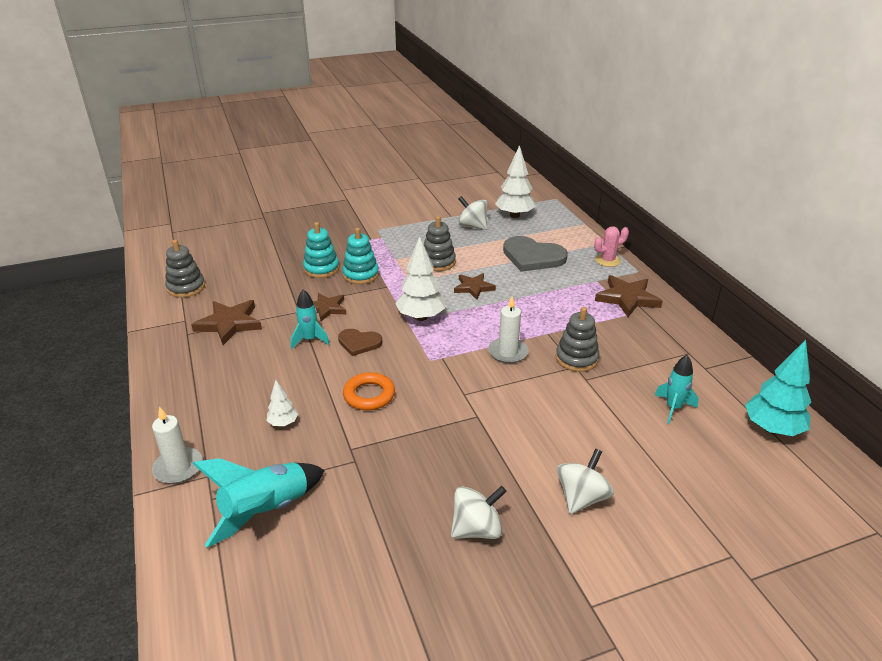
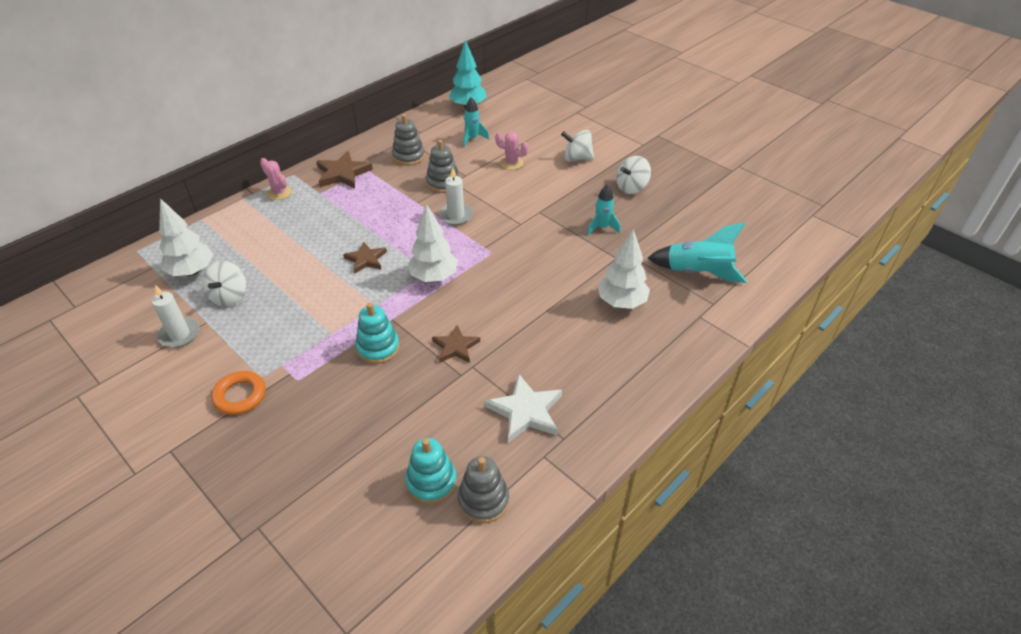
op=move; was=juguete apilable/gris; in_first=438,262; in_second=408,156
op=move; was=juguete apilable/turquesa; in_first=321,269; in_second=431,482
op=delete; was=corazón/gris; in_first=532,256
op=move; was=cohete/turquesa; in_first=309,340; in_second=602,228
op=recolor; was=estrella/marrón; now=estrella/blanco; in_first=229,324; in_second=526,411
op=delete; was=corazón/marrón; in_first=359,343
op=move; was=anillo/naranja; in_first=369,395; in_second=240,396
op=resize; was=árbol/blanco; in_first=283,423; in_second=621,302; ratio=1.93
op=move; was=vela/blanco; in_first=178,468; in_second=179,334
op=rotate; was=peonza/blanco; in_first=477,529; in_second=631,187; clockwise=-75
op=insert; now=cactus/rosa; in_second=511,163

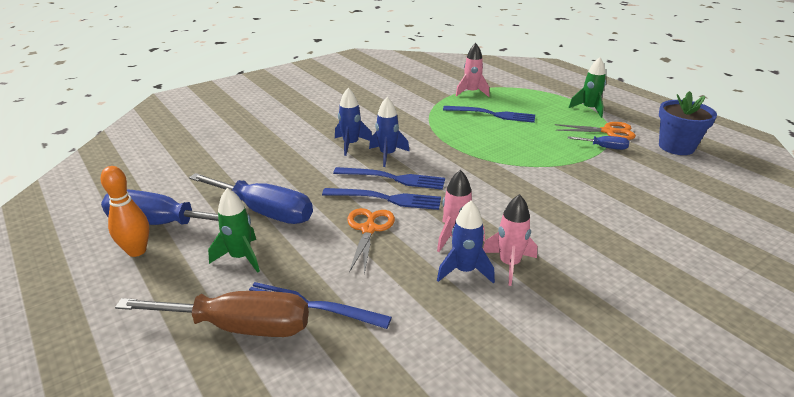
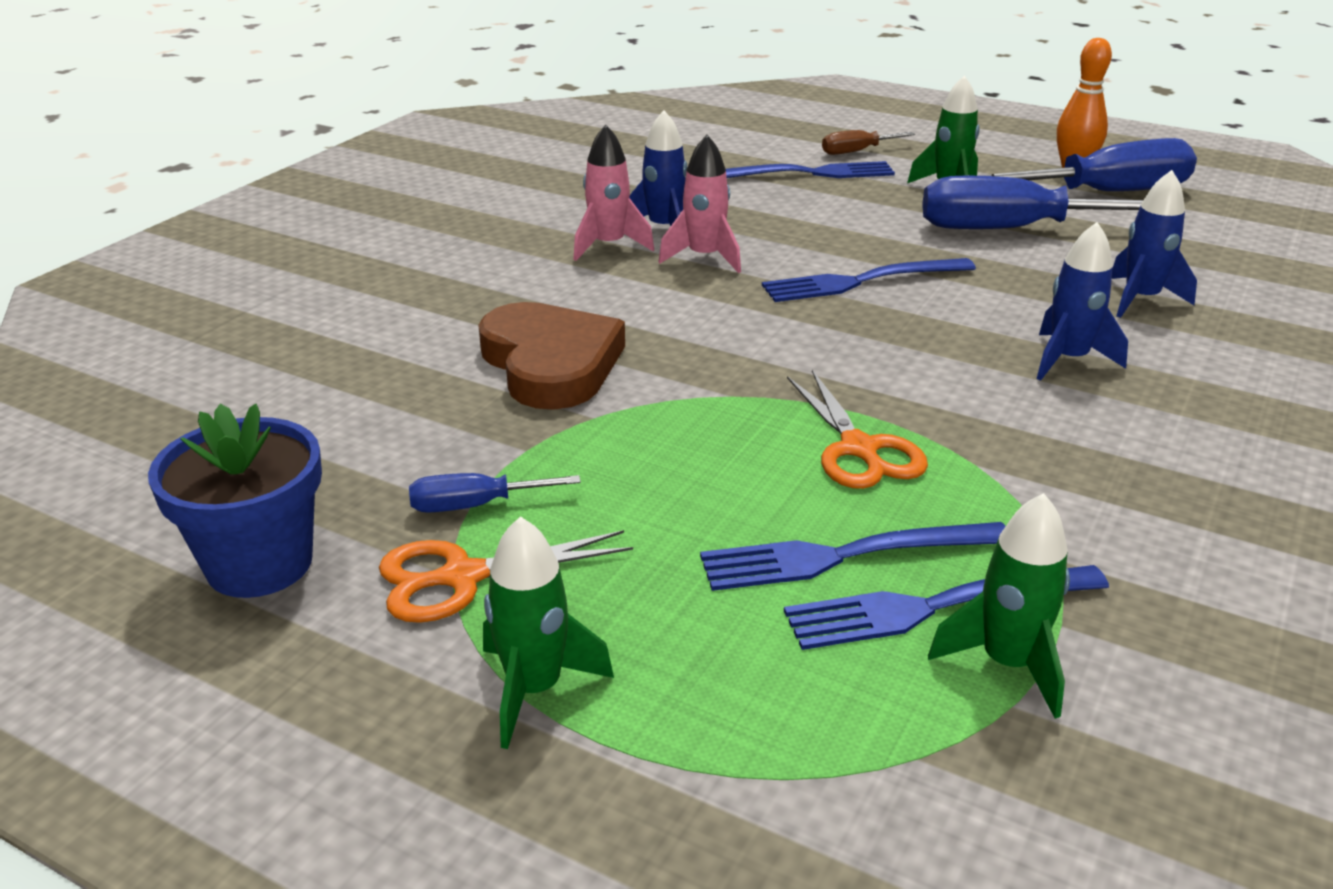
op=recolor; was=cohete/rosa; now=cohete/verde; in_first=471,92; in_second=1007,664
op=move; was=cohete/azul; in_first=387,155; in_second=1140,299
op=move; was=tenedor/azul; in_first=394,178; in_second=933,608
op=move; was=tijeras/naranja; in_first=368,229; in_second=859,449
op=resize; was=destornillador/marrón; in_first=239,327; in_second=856,151; ratio=0.48
op=insert; now=corazón/marrón; in_second=551,364

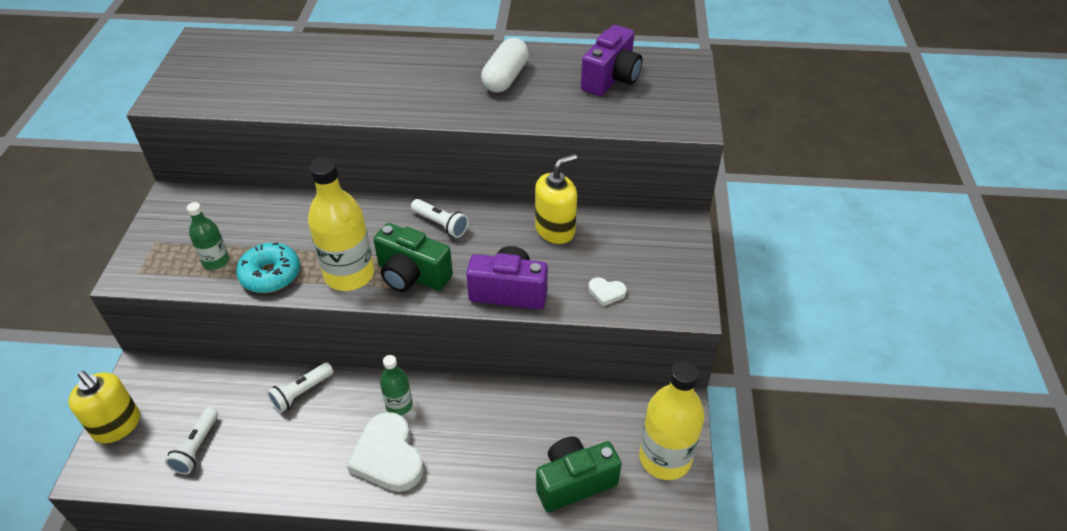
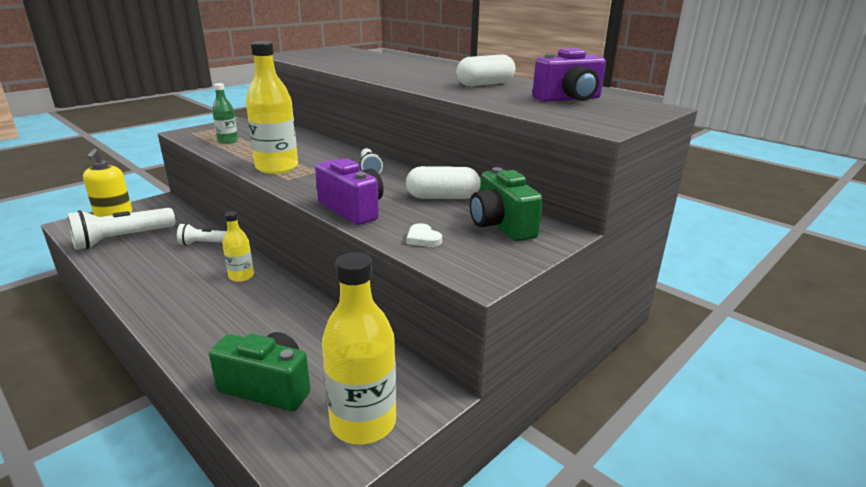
op=replace; was=dispensador de jabón/amarillo; now=cápsula/blanco; in_first=555,230; in_second=442,197
op=move; was=cámara/verde; in_first=412,275; in_second=501,226
op=delete; was=rosquilla/turquesa; in_first=270,275
op=recolor; was=botella/verde; now=botella/amarillo; in_first=399,405; in_second=241,276
op=resize; was=lámpara de mano/blanco; in_first=197,447; in_second=122,239; ratio=1.73
op=delete; was=corazón/blanco; in_first=388,456

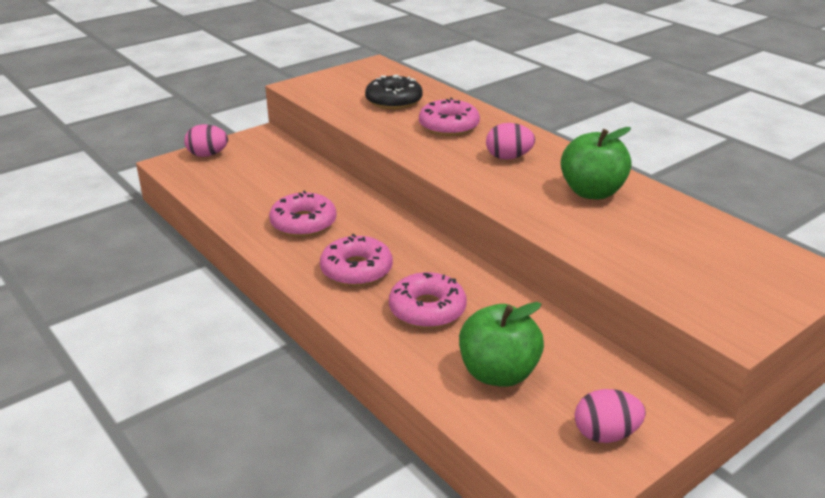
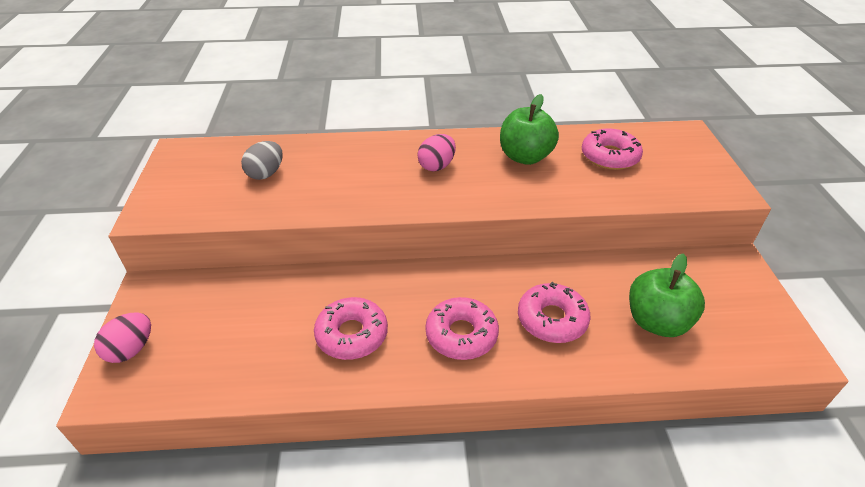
op=replace; was=rosquilla/negro; now=huevo/gris; in_first=394,101; in_second=266,173
op=move; was=rosquilla/rosa; in_first=448,126; in_second=609,156
op=delete; was=huevo/rosa; in_first=605,434

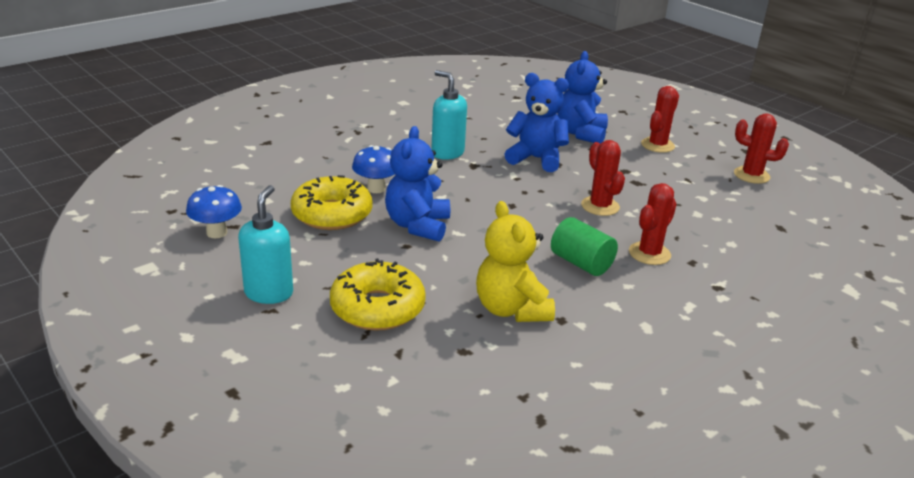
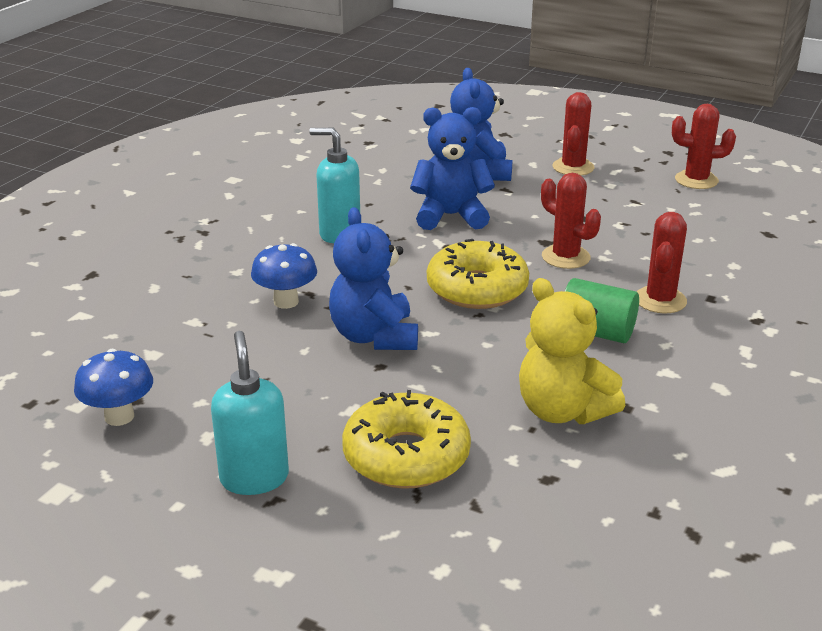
op=move; was=rosquilla/amarillo; in_first=332,214; in_second=477,289

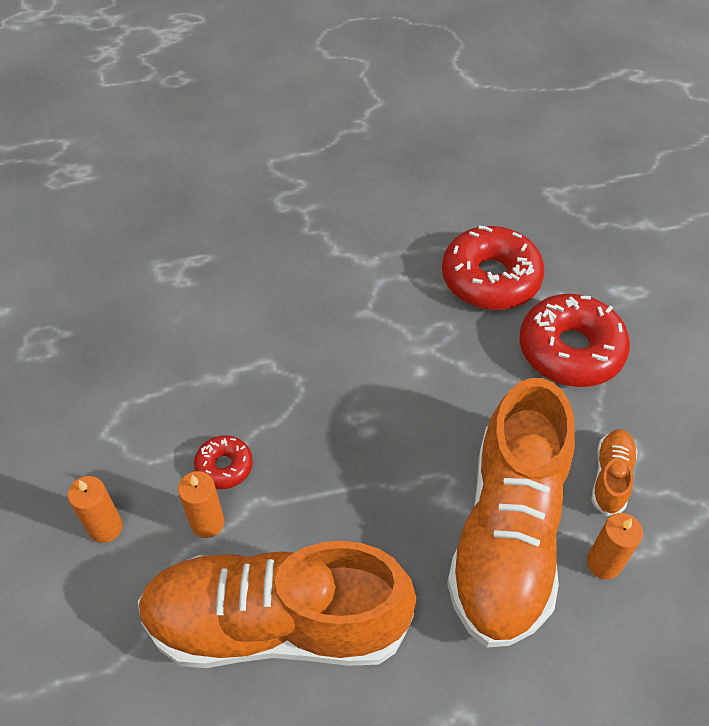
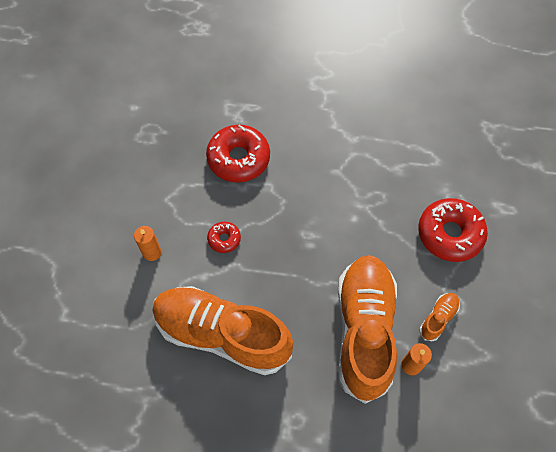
op=move; was=rosquilla/rojo; in_first=490,278; in_second=238,159
op=rotate; was=zapato/naranja; in_first=507,535; in_second=364,330; clockwise=150
op=delete; was=vela/naranja; in_first=207,523

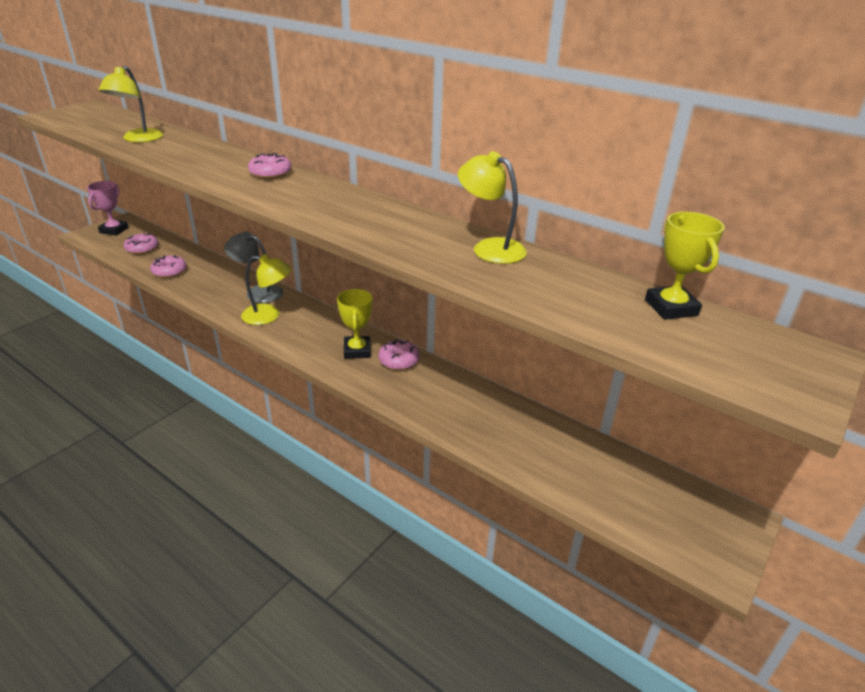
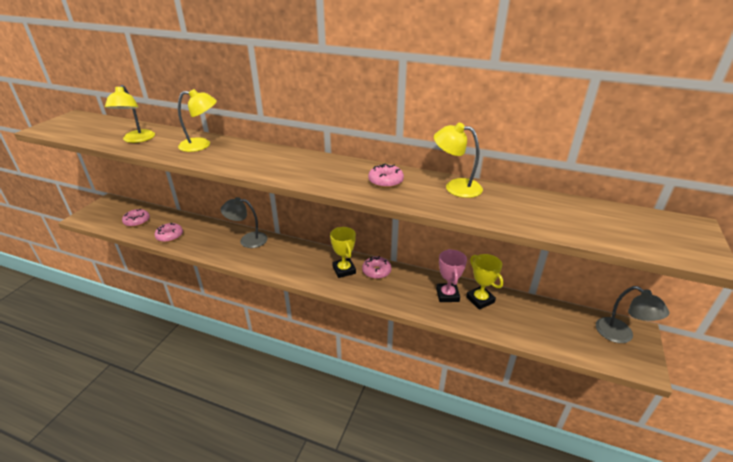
op=move; was=rosquilla/rosa; in_first=270,173; in_second=385,181
op=move; was=trofeo/rosa; in_first=114,230; in_second=447,295
op=move; was=trofeo/amarillo; in_first=671,307; in_second=480,300
op=move; was=lámpara/amarillo; in_first=268,316; in_second=201,145
op=insert; now=lámpara/gris; in_second=621,335

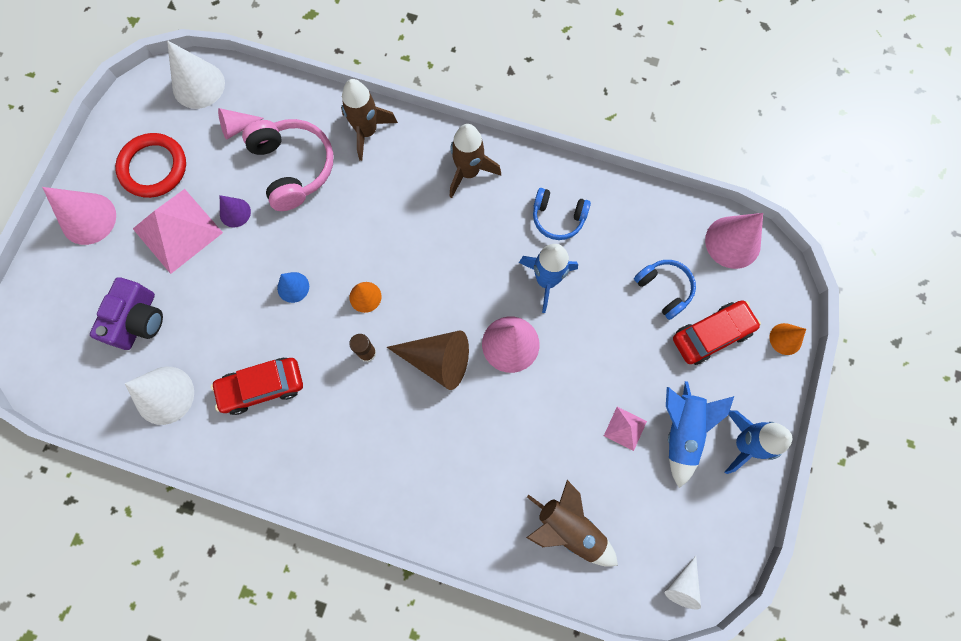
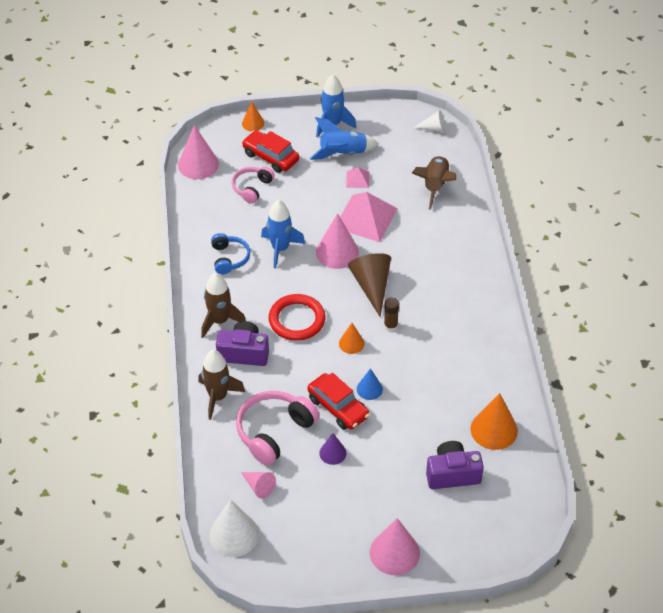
op=move; was=anillo/rojo; in_first=153,167; in_second=297,320
op=move; was=pirámide/rosa; in_first=177,230; in_second=365,218
op=recolor; was=auriculares/azul; now=auriculares/rosa; in_first=664,289; in_second=252,188
op=move; was=coche/rojo; in_first=262,387; in_second=338,407
op=recolor; was=cono/blanco; now=cono/naranja; in_first=164,395; in_second=494,430
op=insert; now=cámara/morado; in_second=244,353

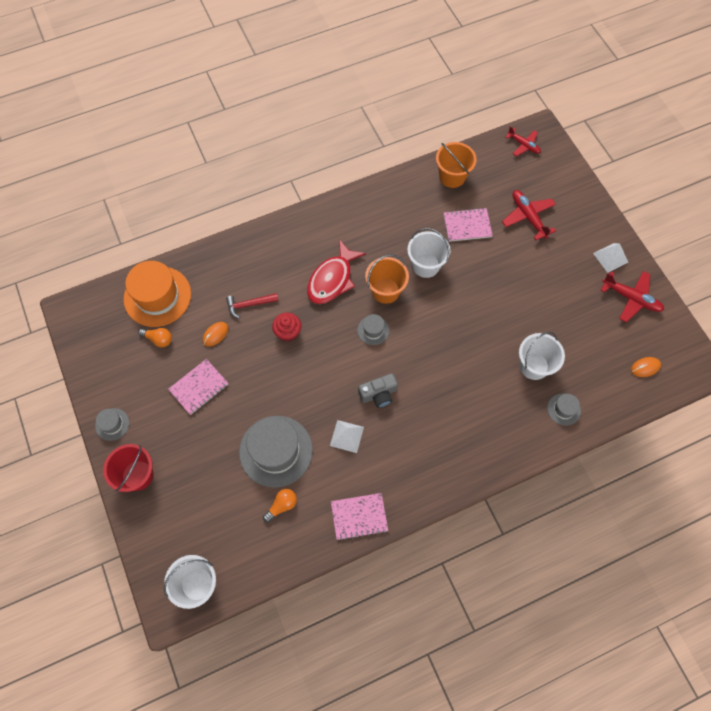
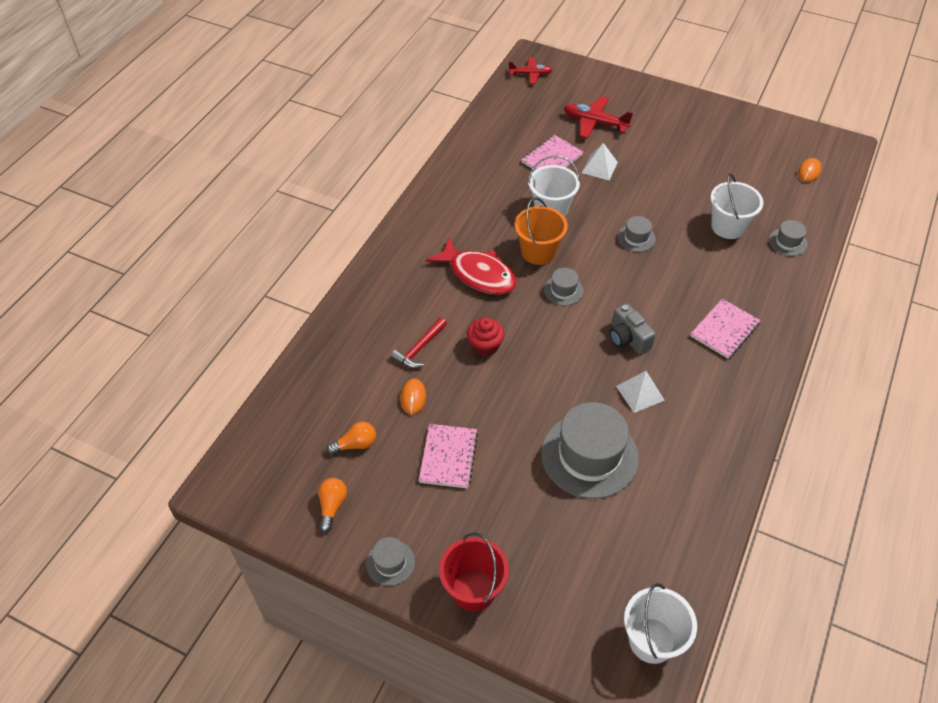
op=delete; was=balde/naranja; in_first=452,177
op=rotate; was=pez/rojo; in_first=332,279; in_second=478,274; clockwise=-45
op=move; was=pirámide/blanco; in_first=610,257; in_second=599,167
op=delete; was=sombrero/naranja; in_first=157,296
op=delete; was=avión/rojo; in_first=631,298
op=rotate; was=cámara/gris; in_first=378,394; in_second=628,338; clockwise=120
op=move; was=bombilla/naranja; in_first=282,505; in_second=332,506
op=move; was=cuaderno/rosa; in_first=359,516; in_second=724,330
op=insert; now=sombrero/gris; in_second=636,238

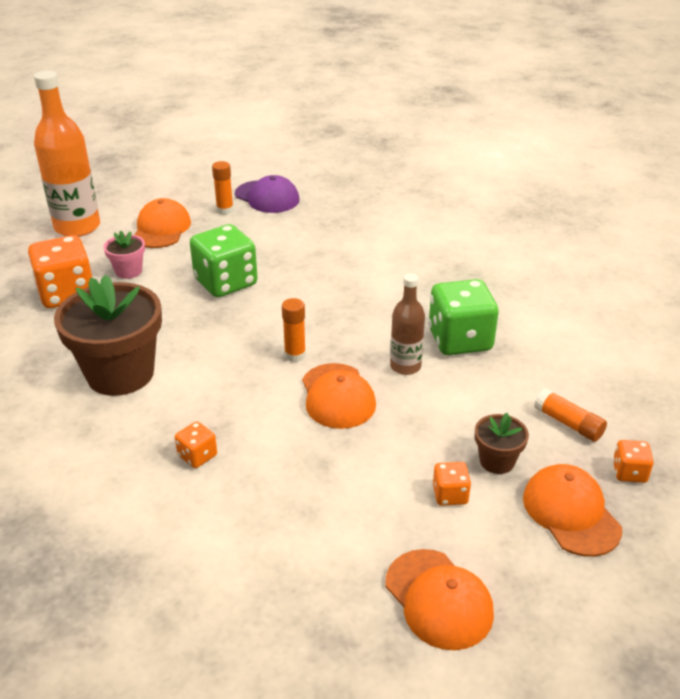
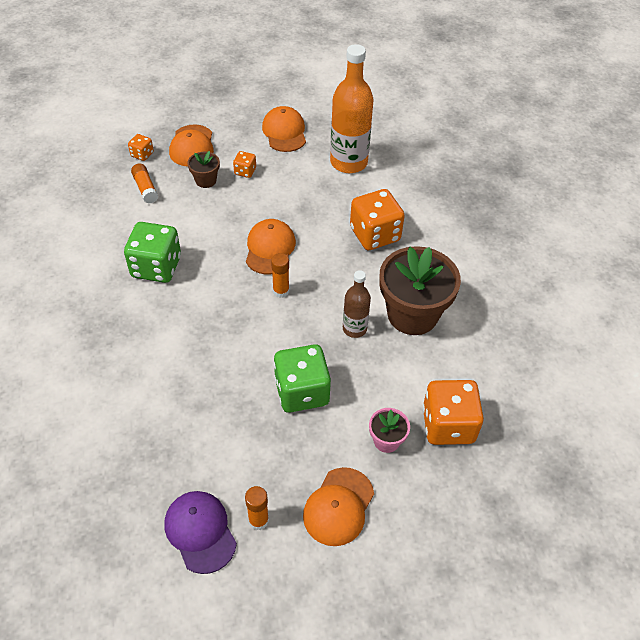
op=move; was=botella/naranja; in_first=77,227; in_second=348,162
op=move; was=botella/marrón; in_first=405,366; in_second=354,329
op=resize; was=dado/naranja; in_first=197,456; in_second=375,234; ratio=2.1

